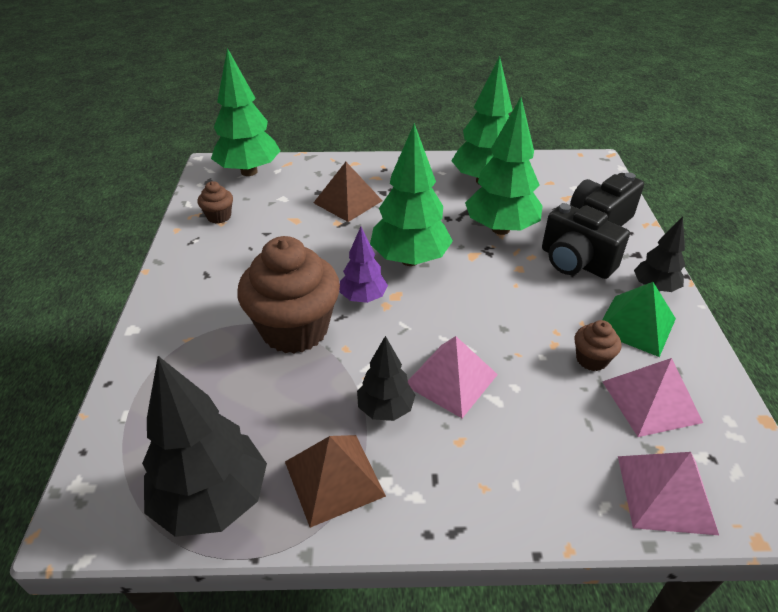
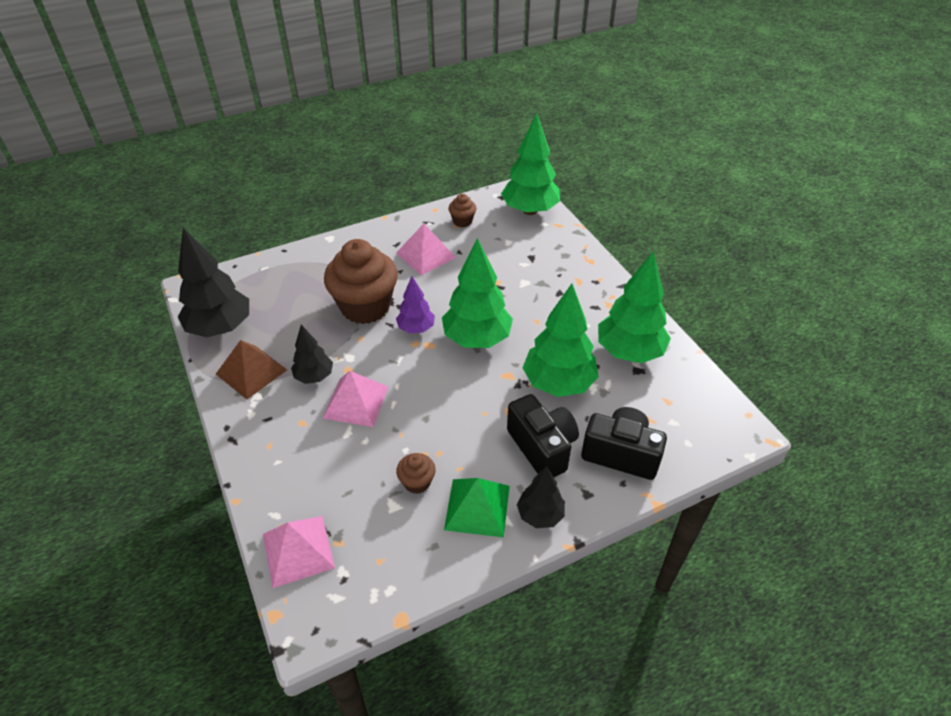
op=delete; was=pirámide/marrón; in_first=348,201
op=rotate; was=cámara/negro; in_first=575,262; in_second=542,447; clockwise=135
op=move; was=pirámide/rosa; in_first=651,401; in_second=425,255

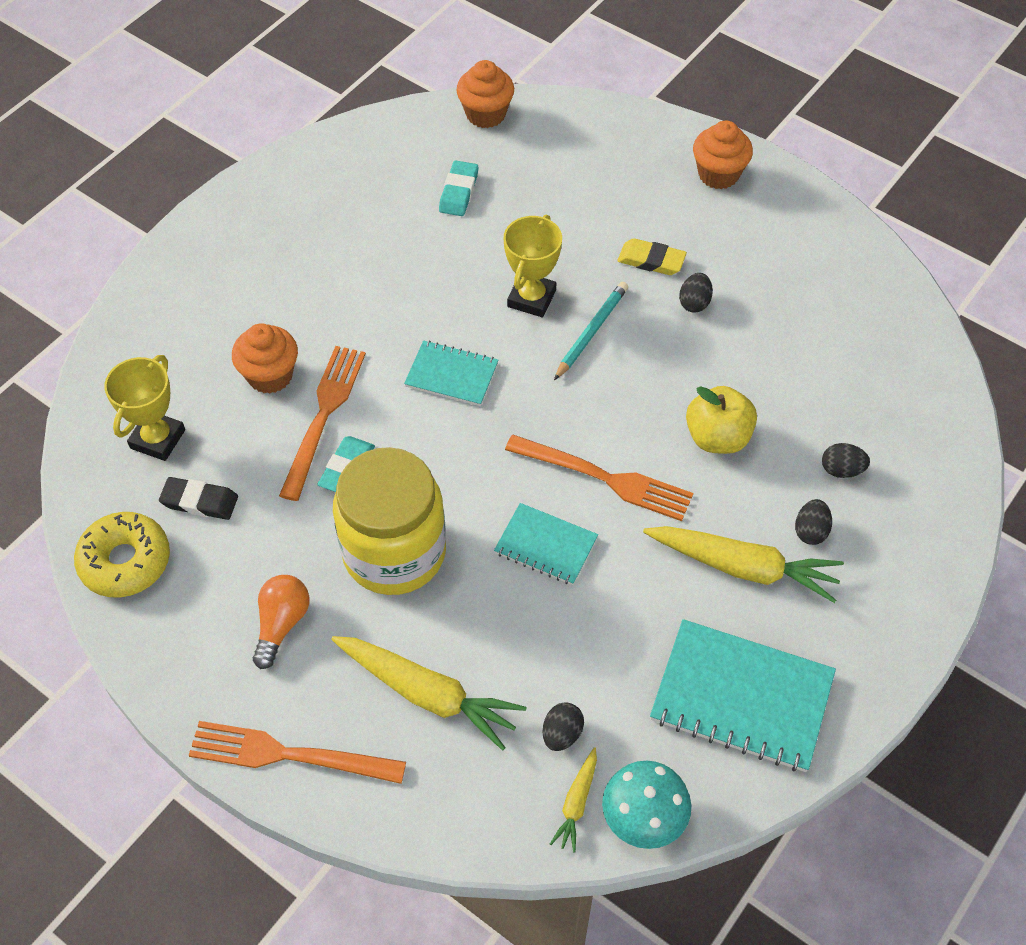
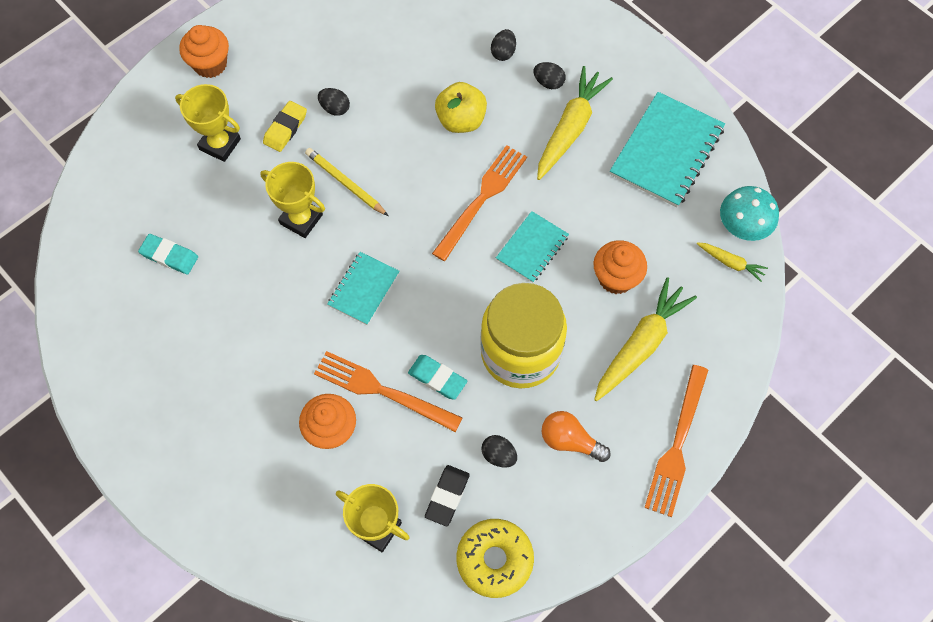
op=move; was=magdalena/naranja; in_first=485,114; in_second=616,278
op=recolor; was=lápiz/turquesa; now=lápiz/amarillo; in_first=591,332; in_second=345,183
op=move; was=huevo/negro; in_first=562,734; in_second=498,455
op=insert; now=trofeo/amarillo; in_second=220,144

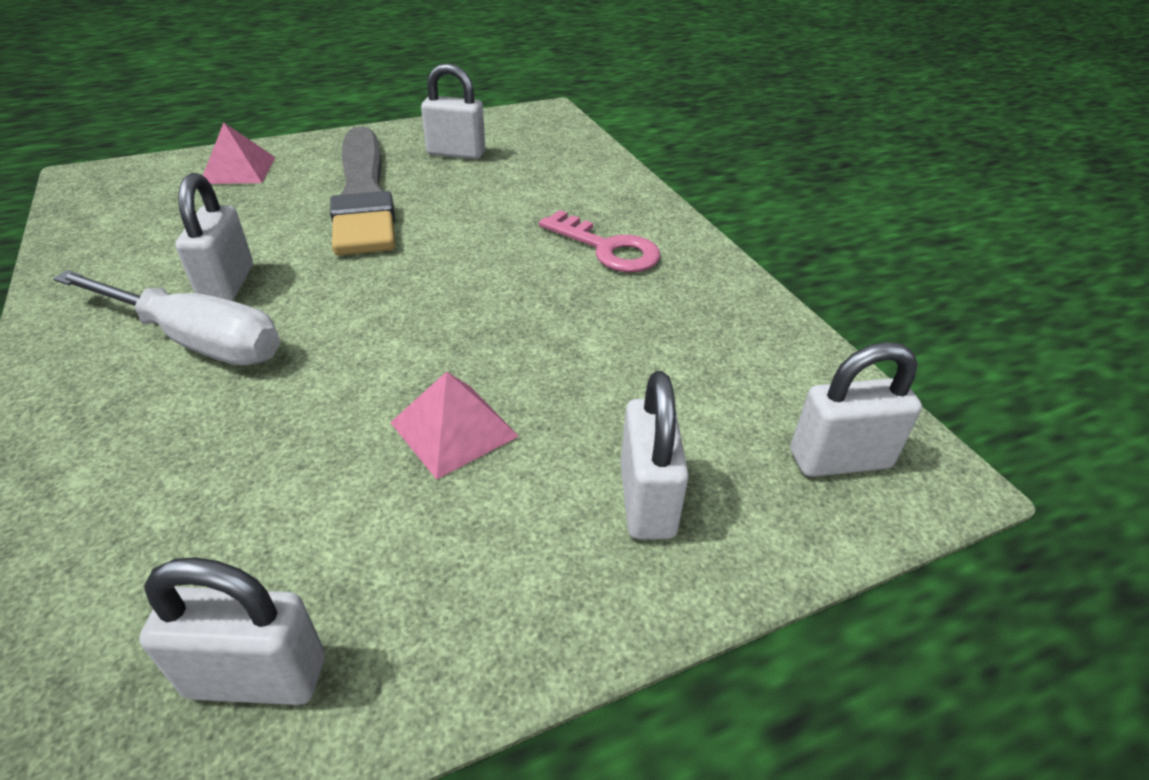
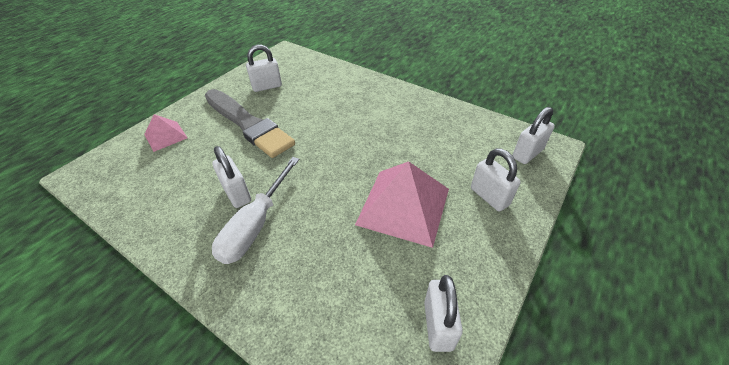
op=delete; was=llave/rosa; in_first=606,248
op=rotate; was=destornillador/blanco; in_first=196,340; in_second=256,225; clockwise=120
op=resize; was=pirámide/rosa; in_first=454,429; in_second=403,206; ratio=1.88
op=rotate; was=candado/blanco; in_first=257,677; in_second=438,325; clockwise=-60

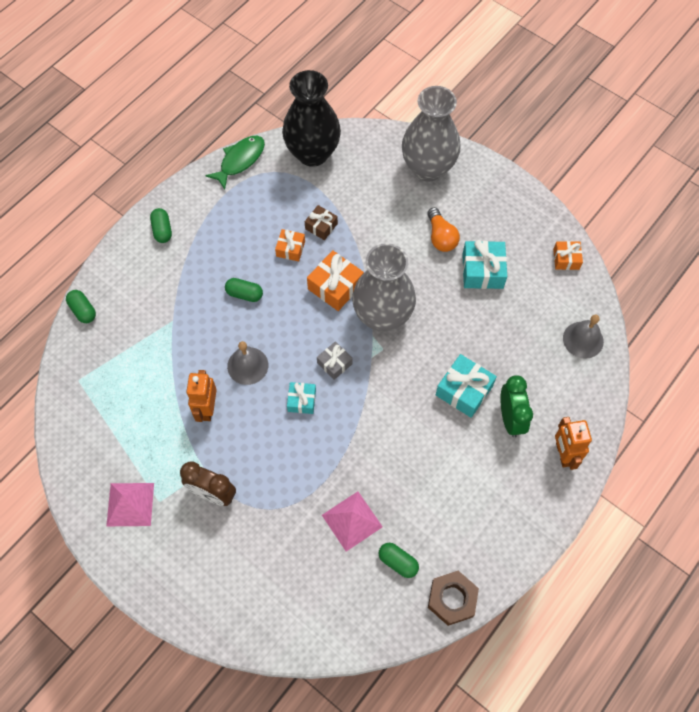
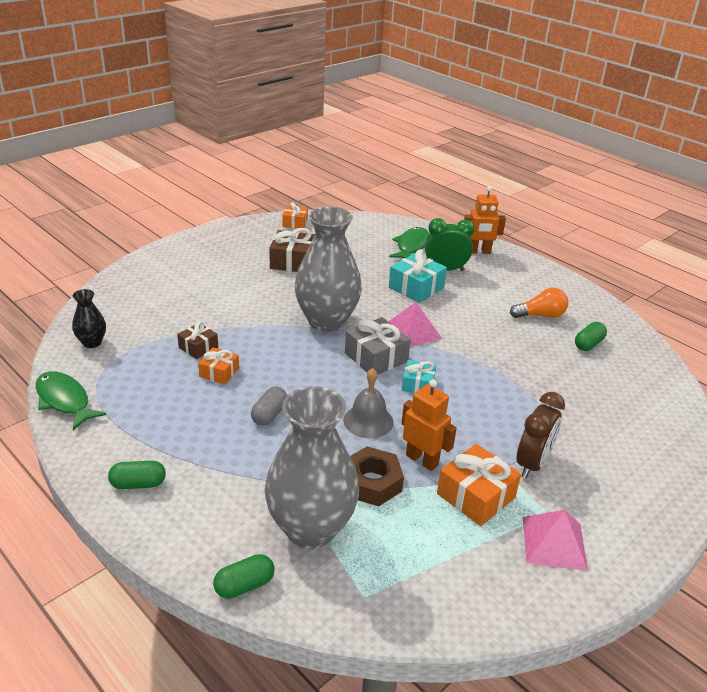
op=resize; was=florero/negro; in_first=312,153; in_second=92,342; ratio=0.46
op=move; was=florero/gris; in_first=428,168; in_second=311,528
op=move; was=bombilla/naranja; in_first=441,237; in_second=540,315
op=recolor; was=regalo/turquesa; now=regalo/marrón; in_first=482,271; in_second=292,261
op=move; was=regalo/naranja; in_first=335,286; in_second=476,496
op=recolor; was=cápsula/verde; now=cápsula/gris; in_first=244,294; in_second=269,414
op=delete; was=campana/gris; in_first=583,339
op=resize; was=regalo/gris; in_first=334,363; in_second=376,357; ratio=1.64
op=rotate; was=robot/naranja; in_first=207,409; in_second=422,460; clockwise=-150
op=move; was=pirámide/rosa; in_first=352,521; in_second=412,331
op=move; was=tuerca/marrón; in_first=452,599; in_second=371,482
op=insert; now=pez/verde; in_second=411,246

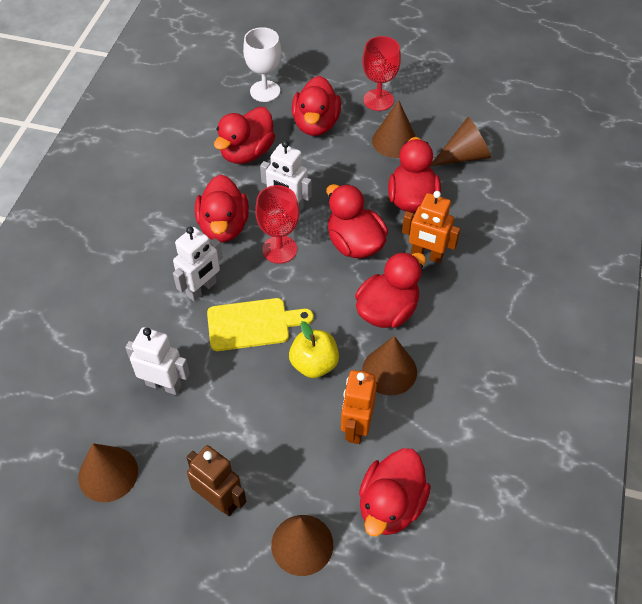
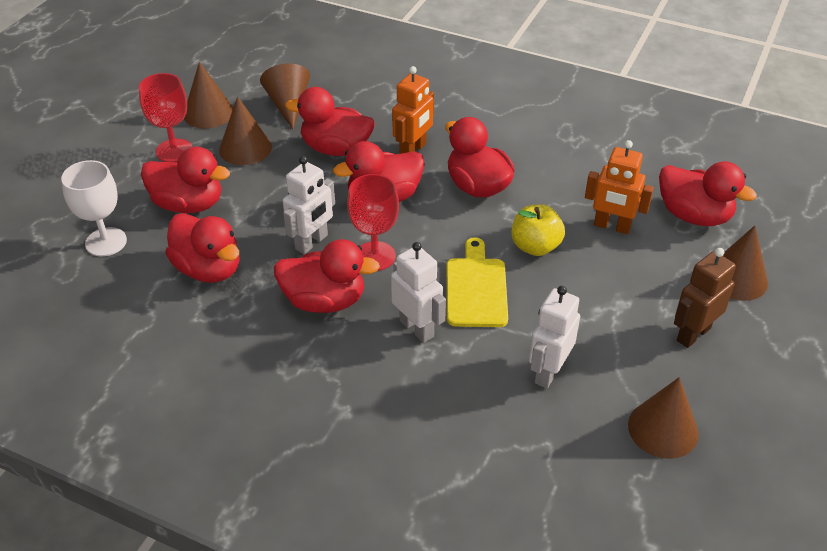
op=move; was=cono/marrón; in_first=389,371; in_second=208,113

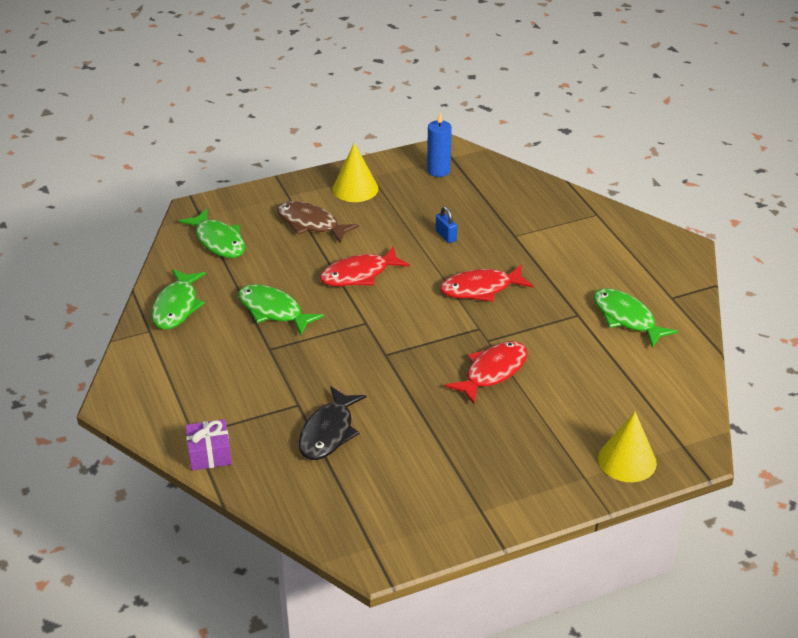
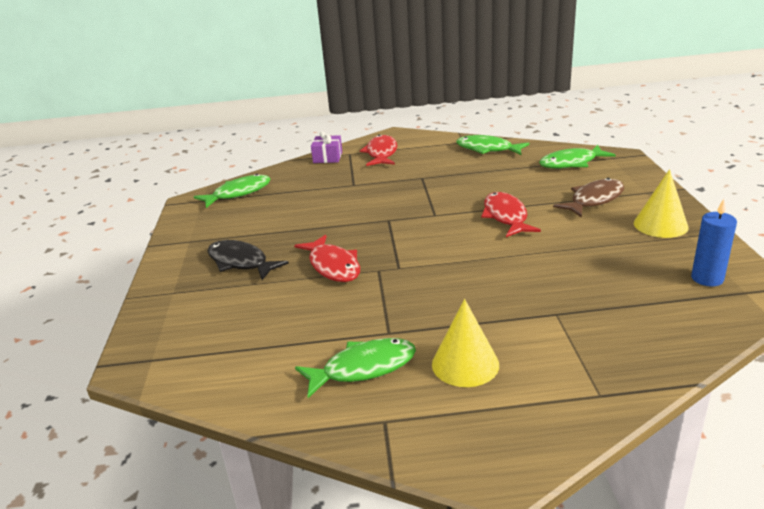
op=delete; was=candado/azul; in_first=446,236
op=move; was=pez/rojo; in_first=481,289; in_second=381,153
op=move; was=pez/verde; in_first=273,311; in_second=238,193
op=move; was=pez/negro; in_first=328,432; in_second=240,262
op=move; was=cono/amarillo; in_first=627,460; in_second=465,364

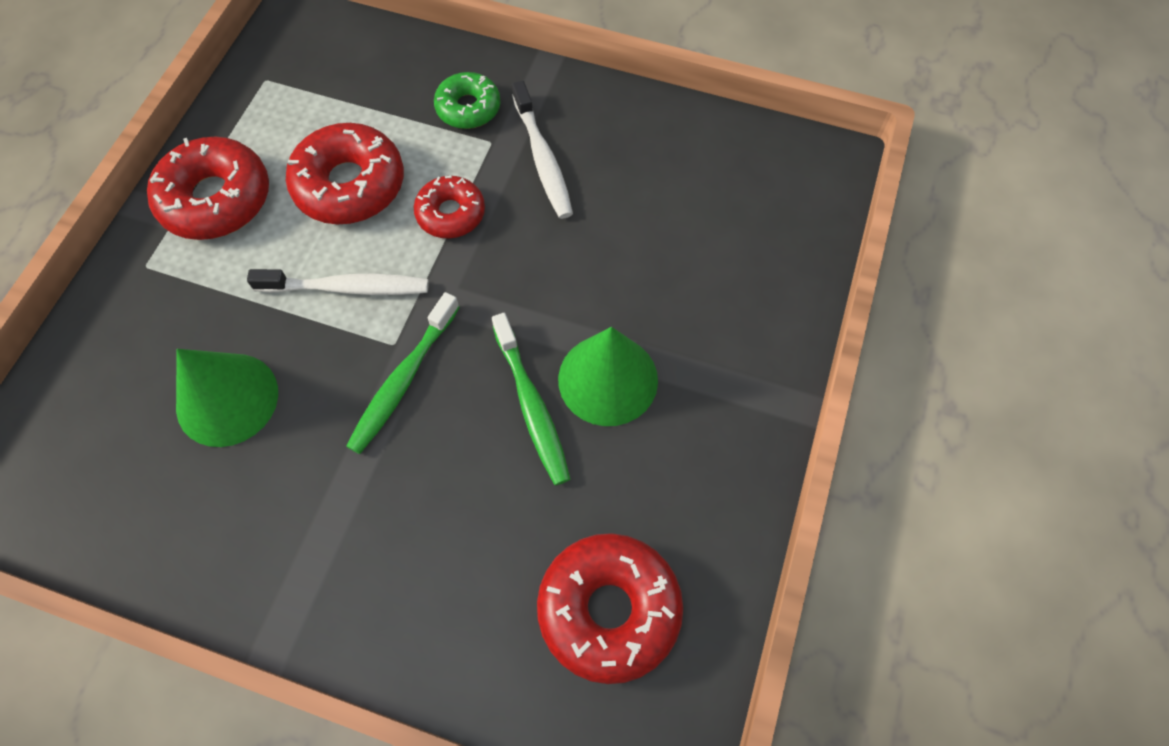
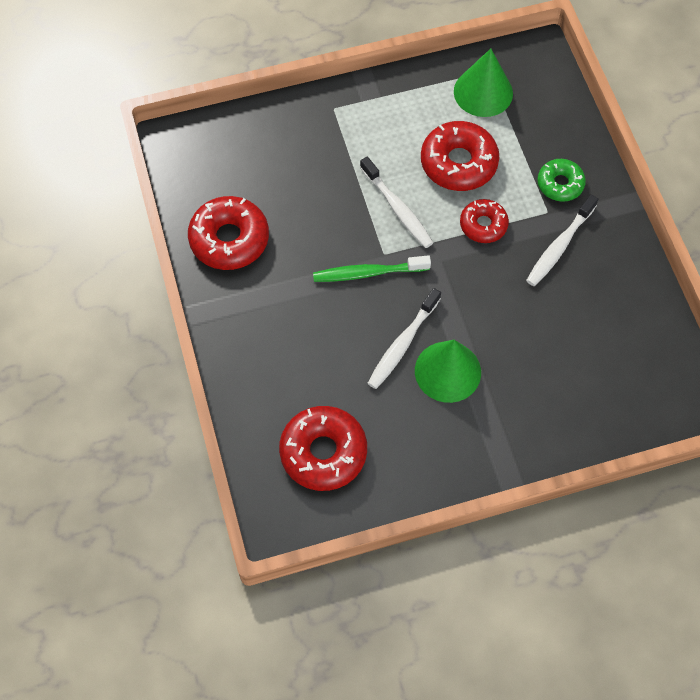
op=move; was=rosquilla/rojo; in_first=216,199; in_second=229,239
op=recolor; was=cepillo de dientes/verde; now=cepillo de dientes/blanco; in_first=531,406; in_second=402,344
op=move; was=cono/verde; in_first=227,399; in_second=483,92

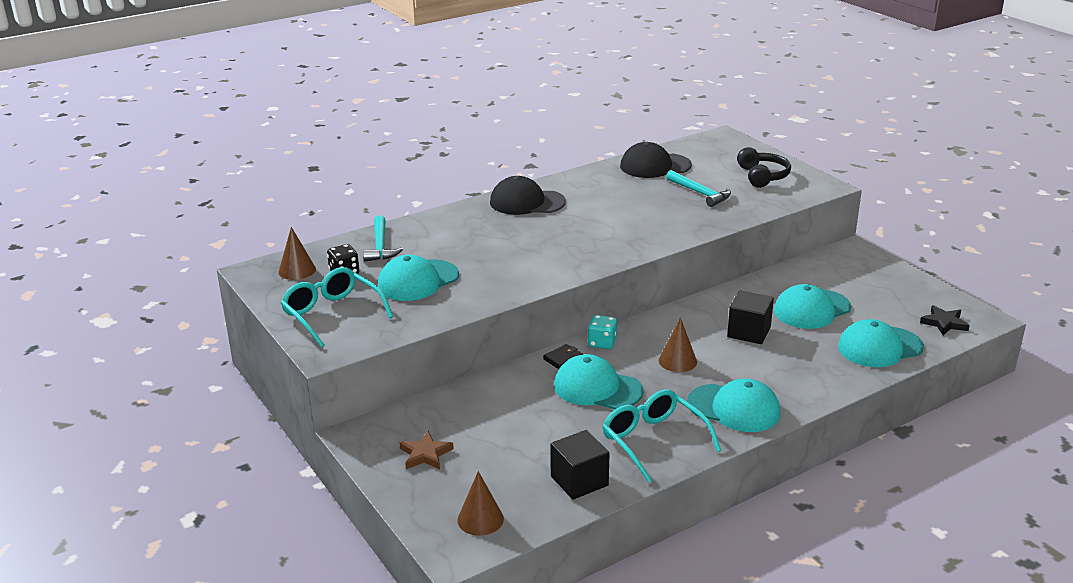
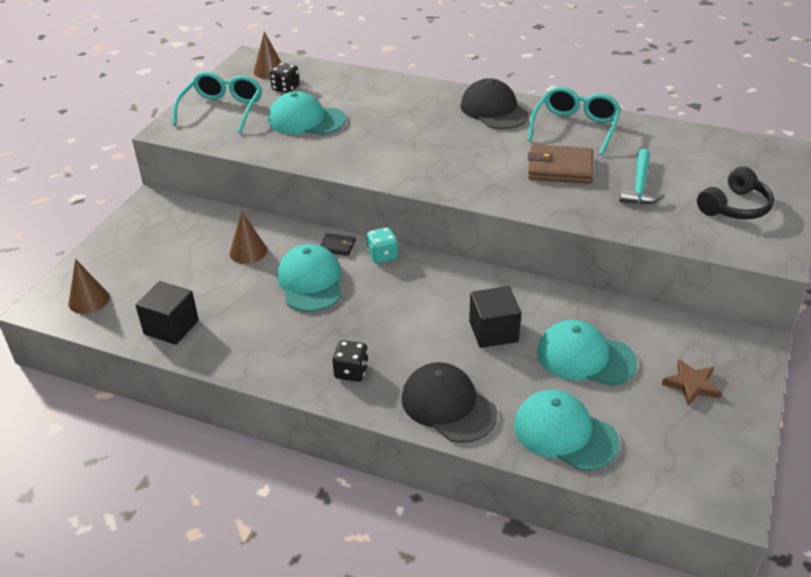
op=move; was=gorra/negro; in_first=655,166; in_second=448,406
op=delete; was=martillo/turquesa; in_first=380,246
op=delete; was=estrella/negro; in_first=944,323
op=move; was=cono/marrón; in_first=677,361; in_second=248,251
op=replace; was=gorra/turquesa; now=dado/negro; in_first=734,408; in_second=351,372
op=move; was=gafas/turquesa; in_first=654,441; in_second=575,128
op=move; was=estrella/marrón; in_first=425,454; in_second=691,385
op=insert; now=cartera/marrón; in_second=560,168

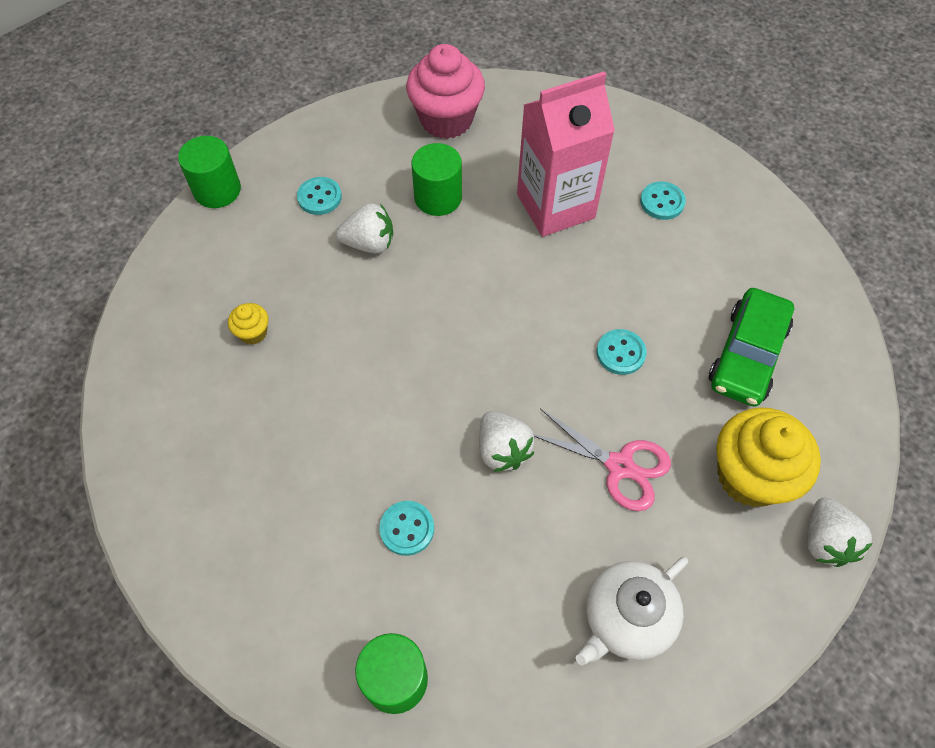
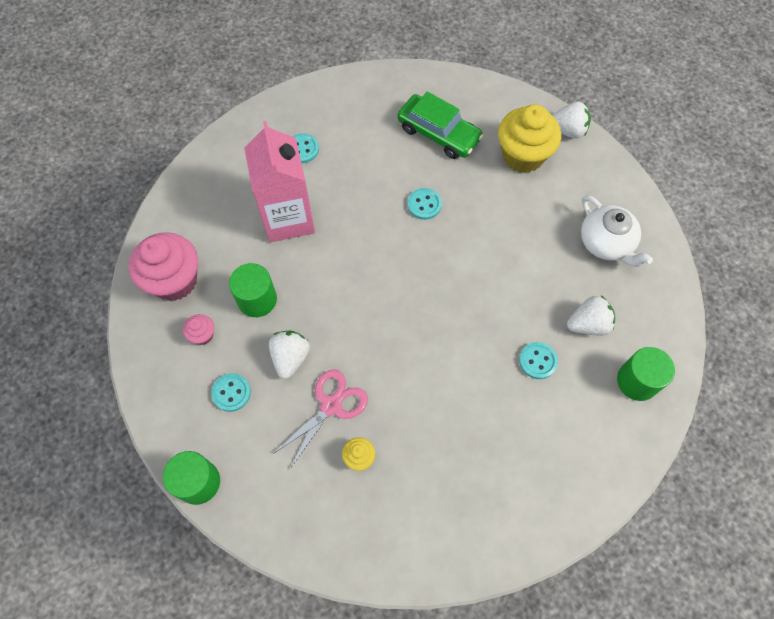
op=move; was=tijeras/rosa; in_first=620,466; in_second=331,405
op=move; was=fresa/blanco; in_first=502,450; in_second=588,324
op=insert; now=magdalena/rosa; in_second=203,335

